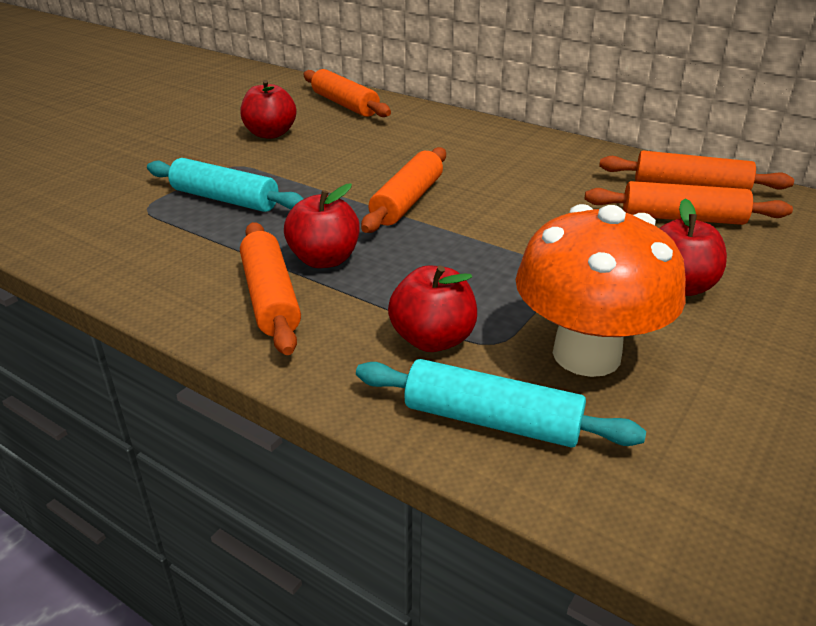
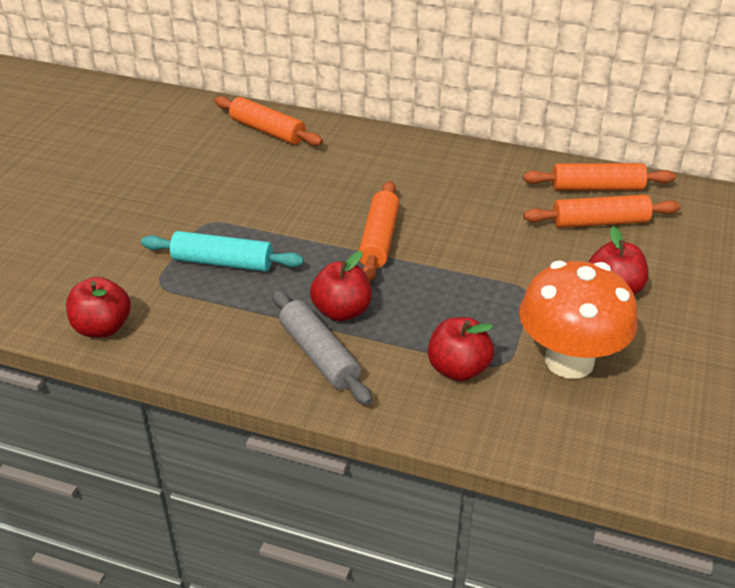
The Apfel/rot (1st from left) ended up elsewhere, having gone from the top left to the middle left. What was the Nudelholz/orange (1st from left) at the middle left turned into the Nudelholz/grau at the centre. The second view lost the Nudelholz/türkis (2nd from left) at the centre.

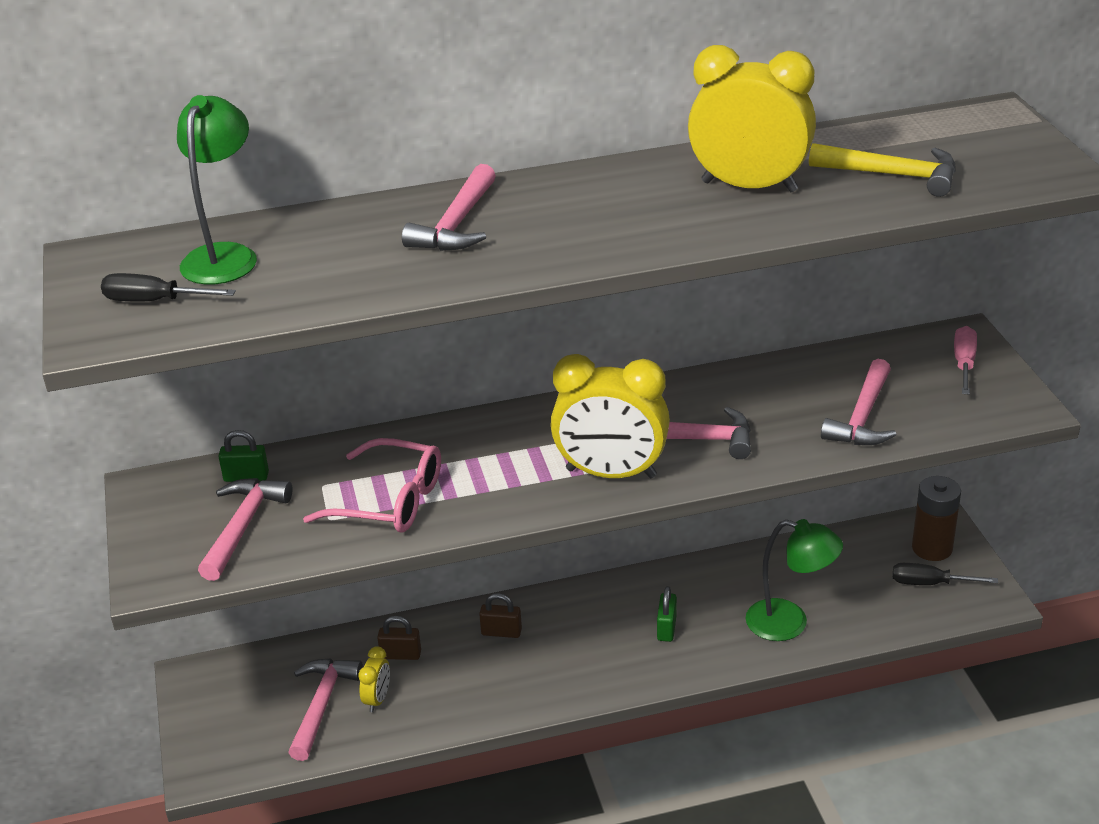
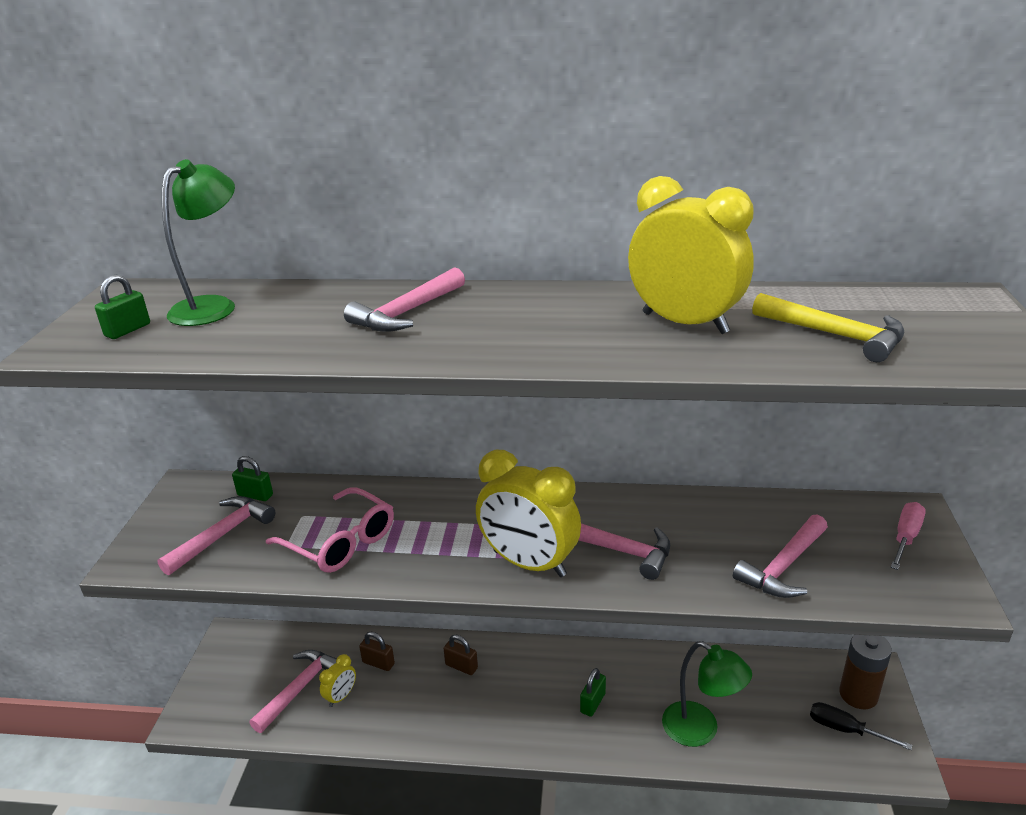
Where the Schraubenzieher/schwarz (1st from left) stood at the middle left, the Vorhängeschloss/grün (1st from left) came to stand at the middle left.

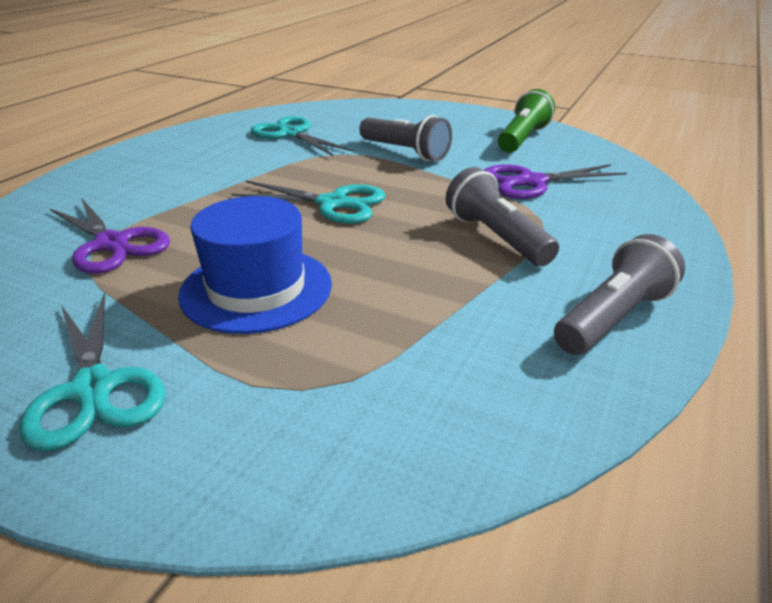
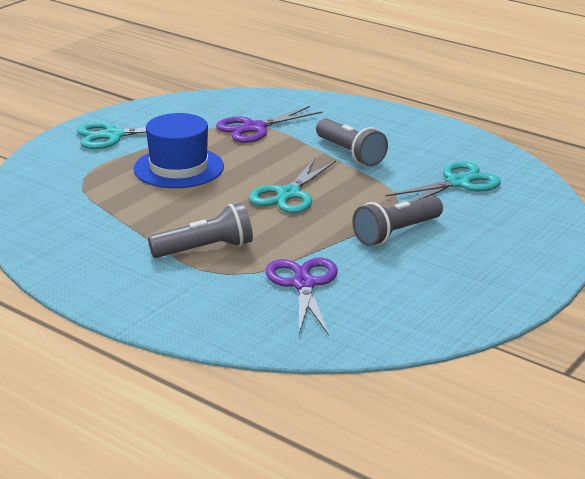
The second view lost the Taschenlampe/grün at the top right. The Taschenlampe/grau (3rd from left in the first image) ended up elsewhere, having gone from the middle right to the top centre.

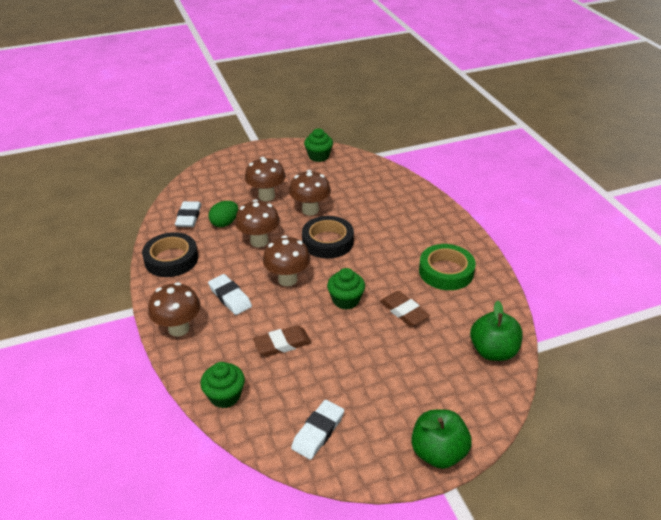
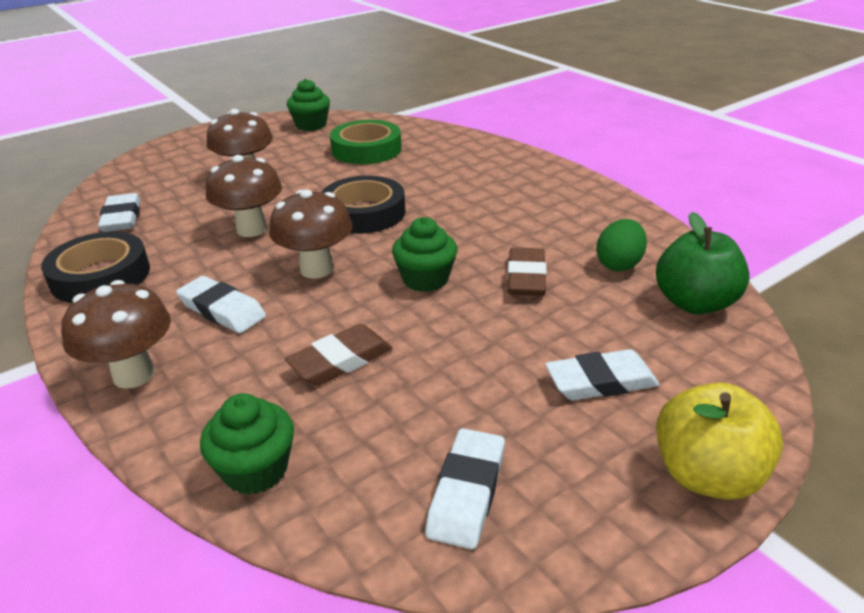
The second view lost the Pilz/braun (5th from left) at the centre. The Ei/grün ended up elsewhere, having gone from the centre to the middle right. The Klebeband/grün ended up elsewhere, having gone from the middle right to the top centre. The Radiergummi/braun (2nd from left) at the centre ended up facing another way, 60 degrees clockwise from before. What was the Apfel/grün (1st from left) at the bottom right turned into the Apfel/gelb at the bottom right. The second view gained the Radiergummi/weiß (4th from left) at the middle right.

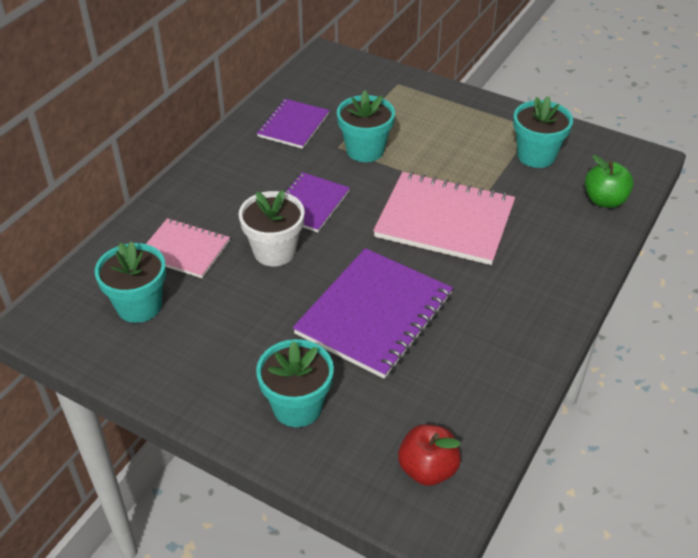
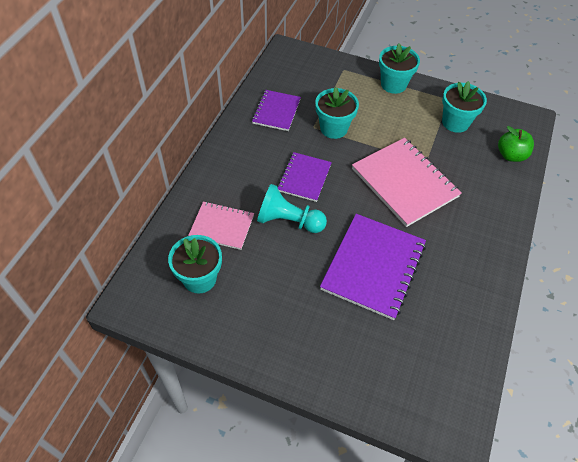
The Notizbuch/rosa (2nd from left) at the centre ended up facing another way, 45 degrees clockwise from before. Where the Blumentopf/weiß stood at the centre, the Bauer/türkis came to stand at the centre. The Blumentopf/türkis (2nd from left in the first image) ended up elsewhere, having gone from the bottom centre to the top right. The second view lost the Apfel/rot at the bottom centre.

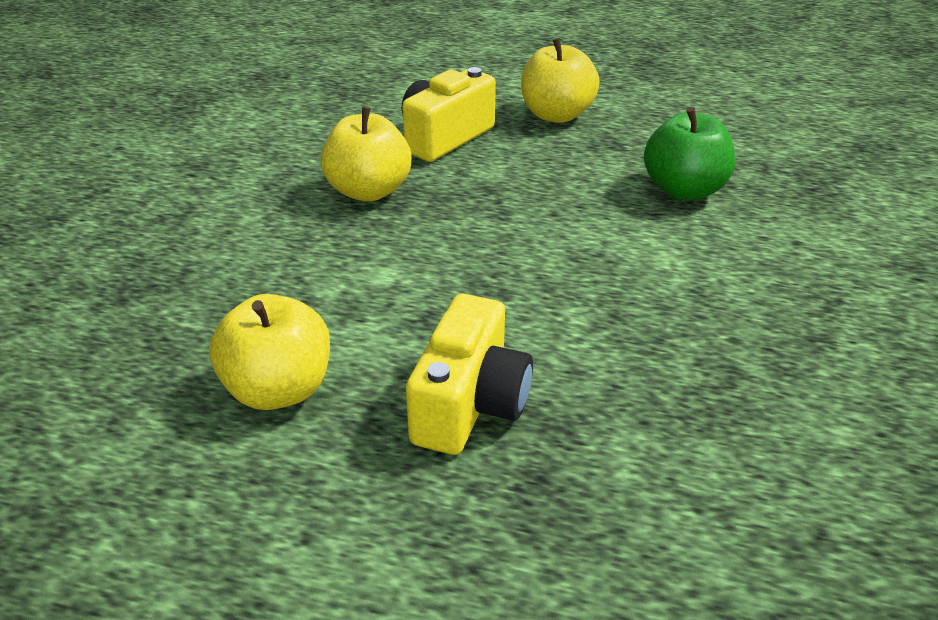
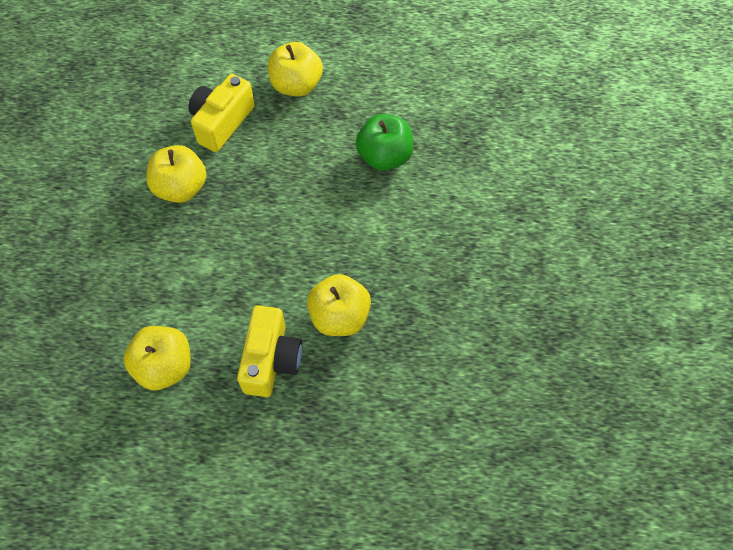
The second view gained the Apfel/gelb (4th from left) at the centre.

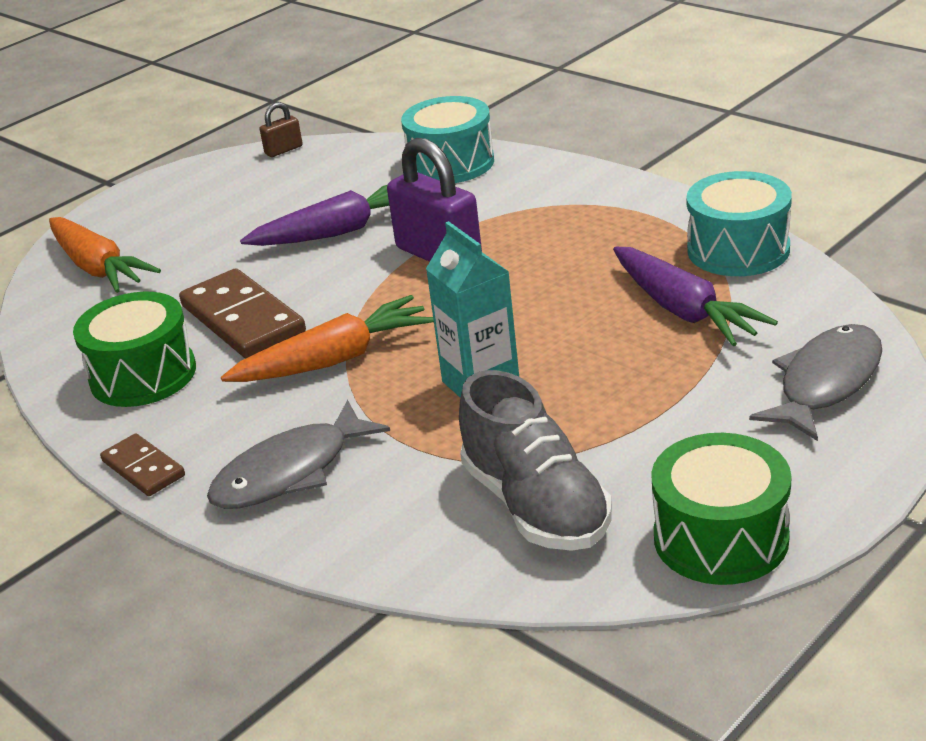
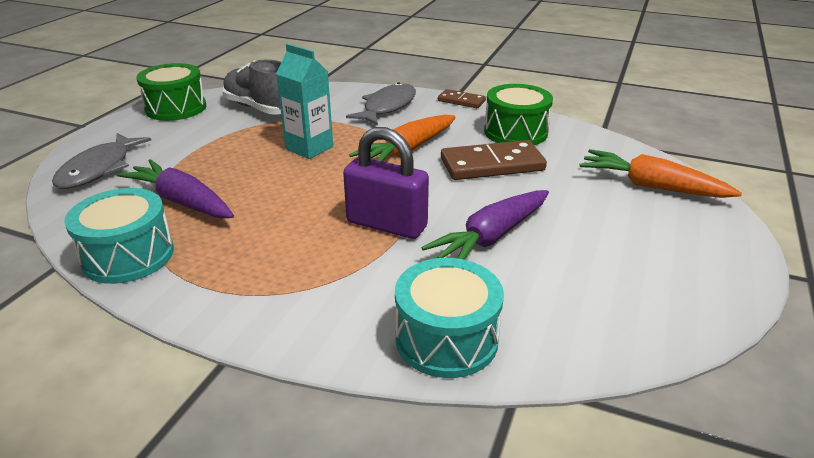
The second view lost the Vorhängeschloss/braun at the top left. The Dominostein/braun (2nd from left) at the middle left ended up facing another way, 45 degrees counterclockwise from before.

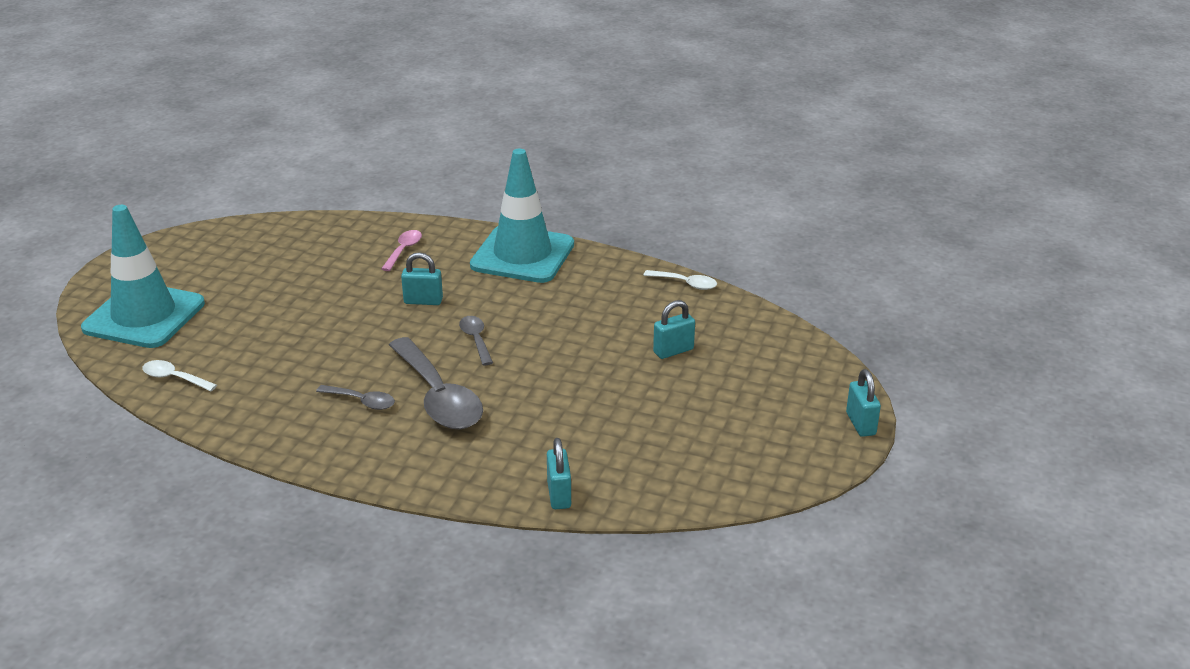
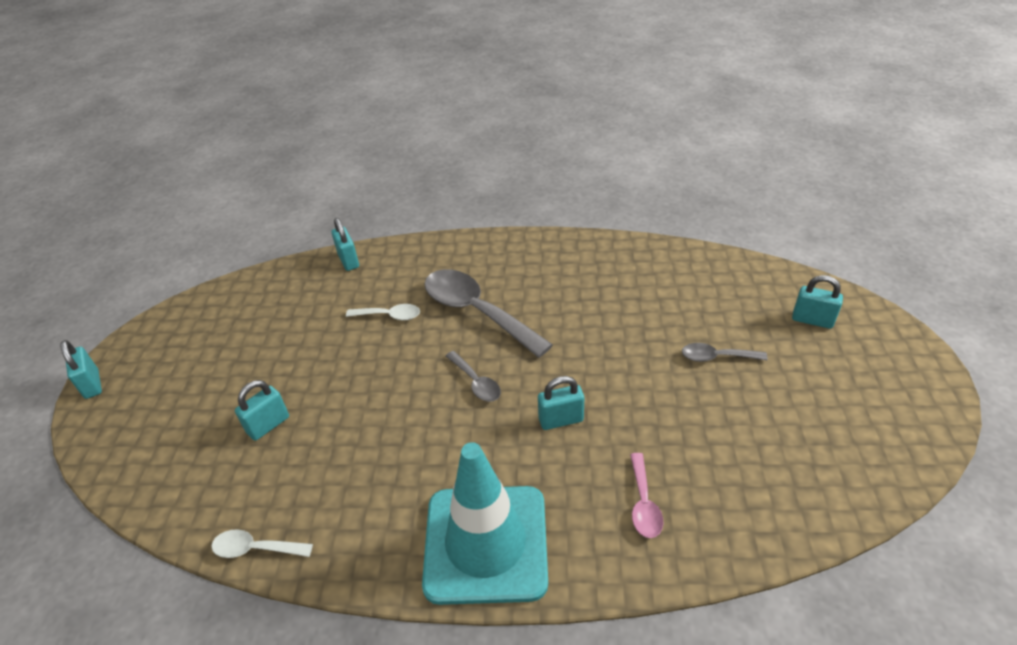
Where the Leitkegel/türkis (1st from left) stood at the middle left, the Vorhängeschloss/türkis (5th from left) came to stand at the middle right. The Löffel/weiß (1st from left in the first image) ended up elsewhere, having gone from the middle left to the centre. The Löffel/grau (1st from left in the first image) ended up elsewhere, having gone from the middle left to the middle right.

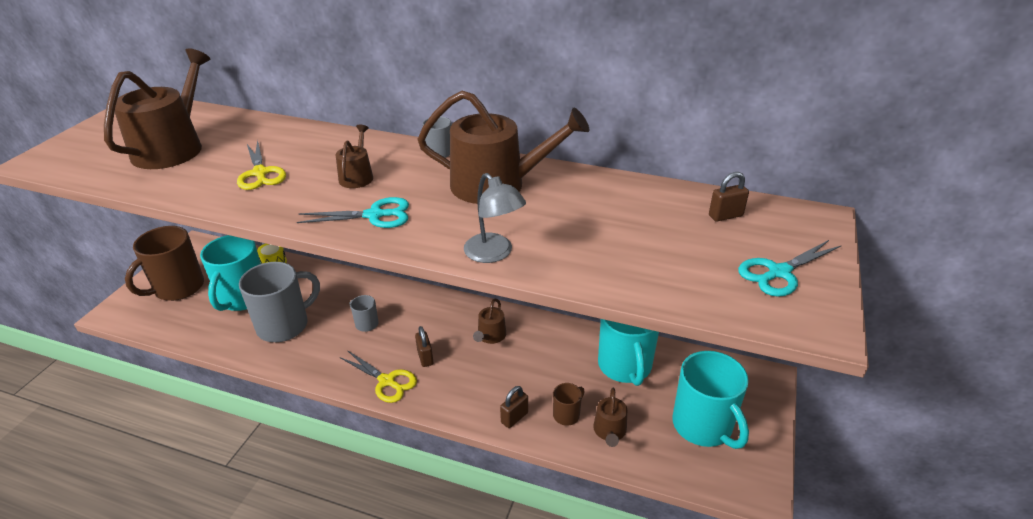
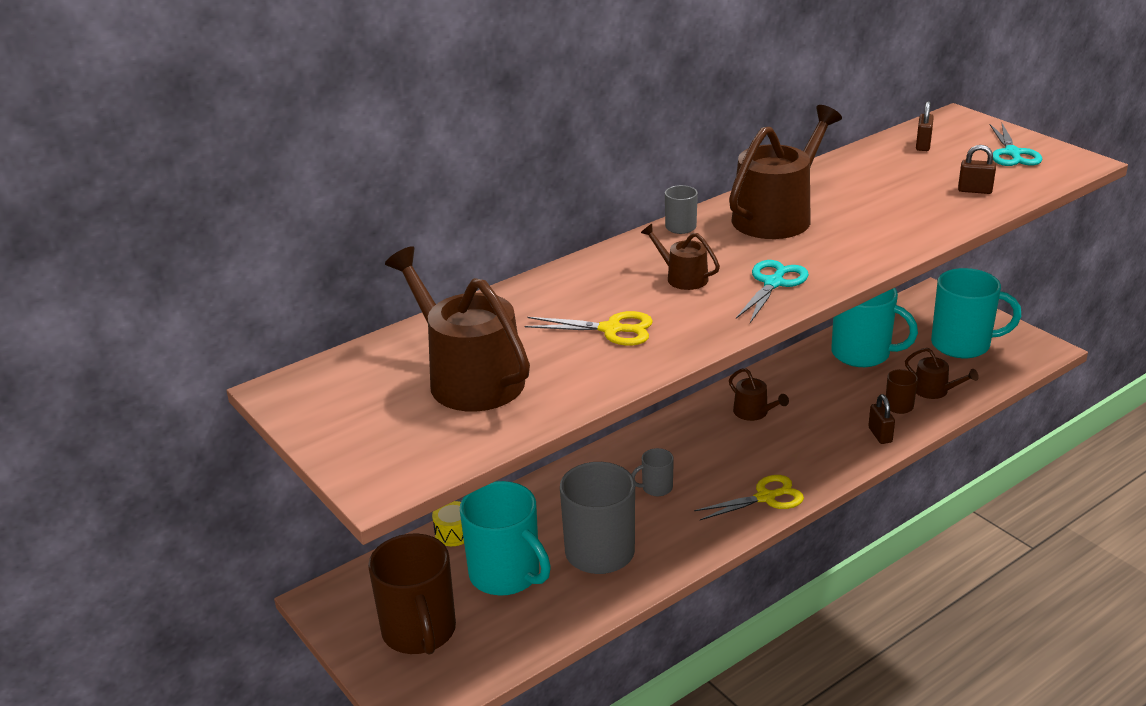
The second view lost the Lampe/grau at the centre. The Vorhängeschloss/braun (1st from left in the first image) ended up elsewhere, having gone from the bottom centre to the top right.

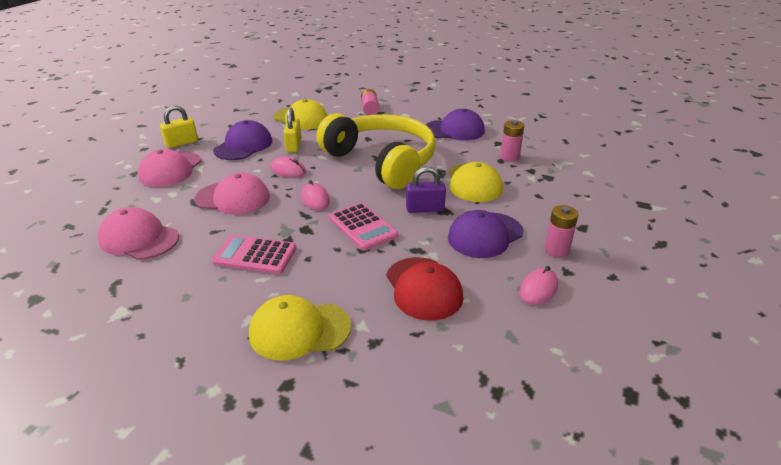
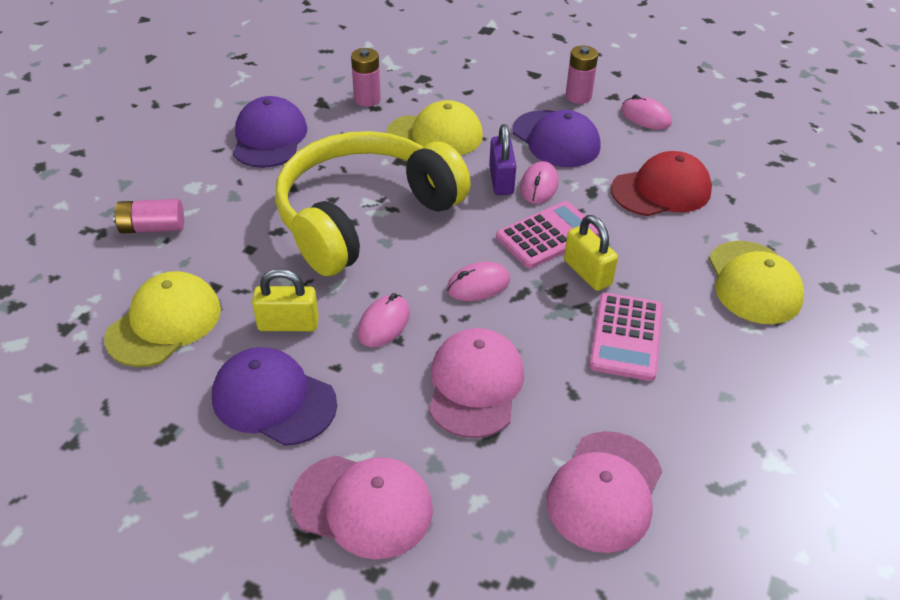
The Vorhängeschloss/gelb (1st from left in the first image) ended up elsewhere, having gone from the top left to the centre. The second view gained the Computermaus/rosa (3rd from left) at the top centre.

